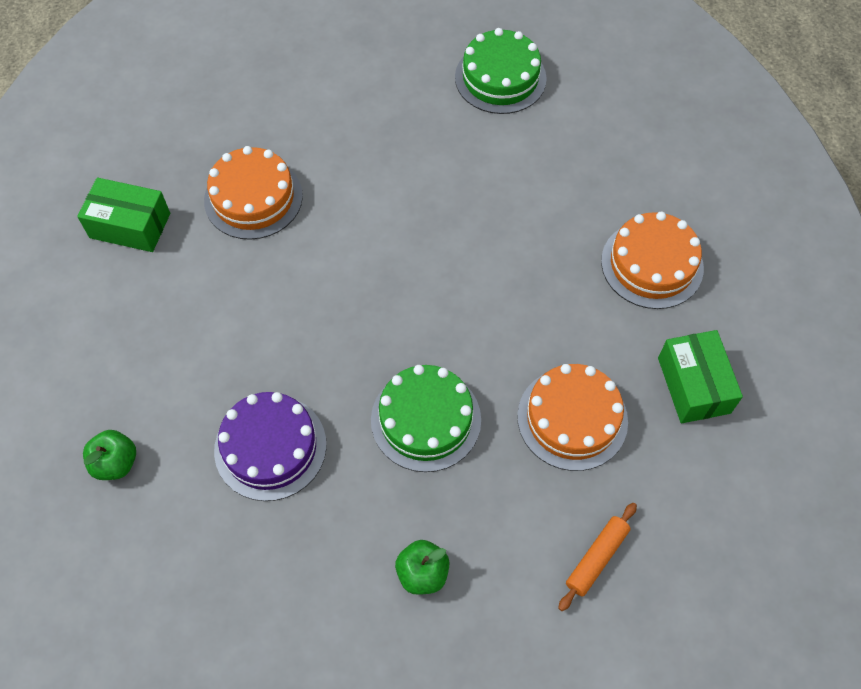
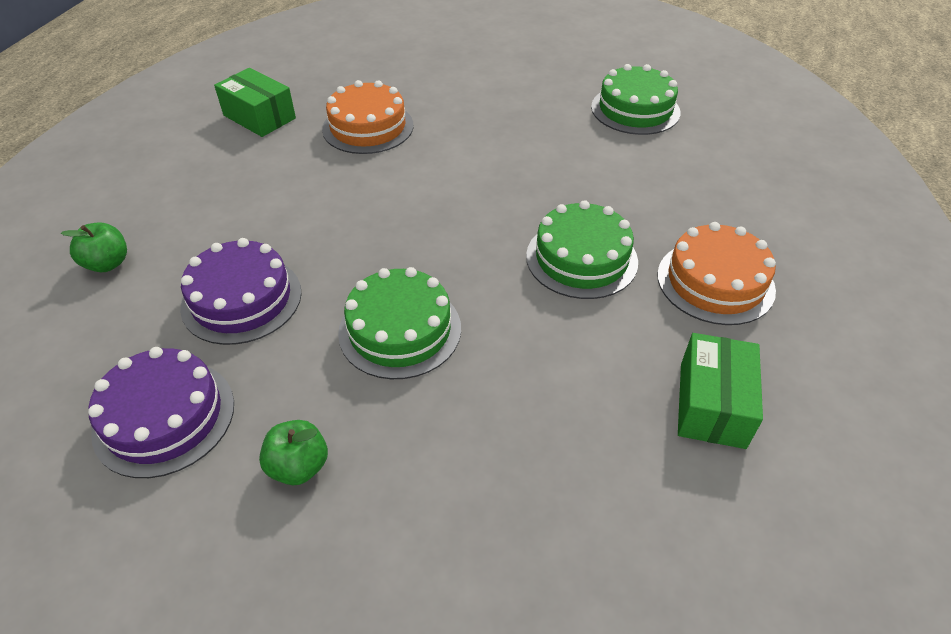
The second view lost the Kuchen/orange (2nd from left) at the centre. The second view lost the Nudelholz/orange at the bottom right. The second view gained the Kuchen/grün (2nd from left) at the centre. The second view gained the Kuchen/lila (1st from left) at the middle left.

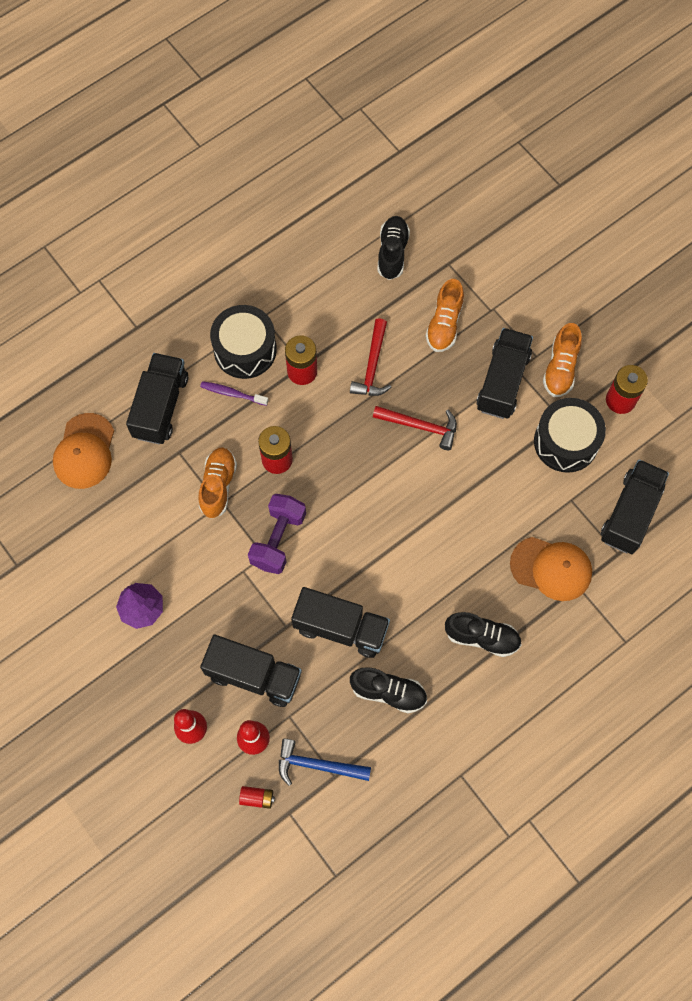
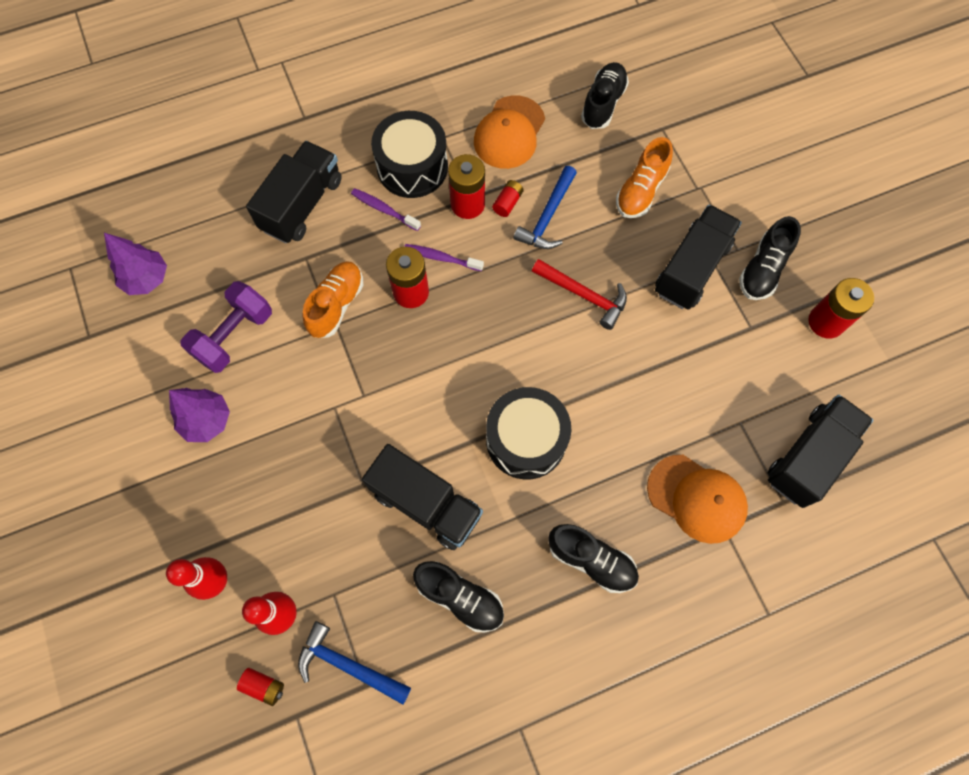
What was the Hammer/rot (1st from left) at the centre turned into the Hammer/blau (2nd from left) at the top centre. What was the Schuh/orange (3rd from left) at the middle right turned into the Schuh/schwarz (4th from left) at the top right. The Trommel/schwarz (2nd from left) ended up elsewhere, having gone from the middle right to the centre. The Kappe/orange (1st from left) ended up elsewhere, having gone from the middle left to the top centre. The Hantel/lila ended up elsewhere, having gone from the centre to the middle left. The second view lost the Lastwagen/schwarz (2nd from left) at the bottom centre. The second view gained the Batterie/rot (4th from left) at the top centre. The second view gained the Baum/lila (1st from left) at the middle left. The second view gained the Zahnbürste/lila (2nd from left) at the top centre.

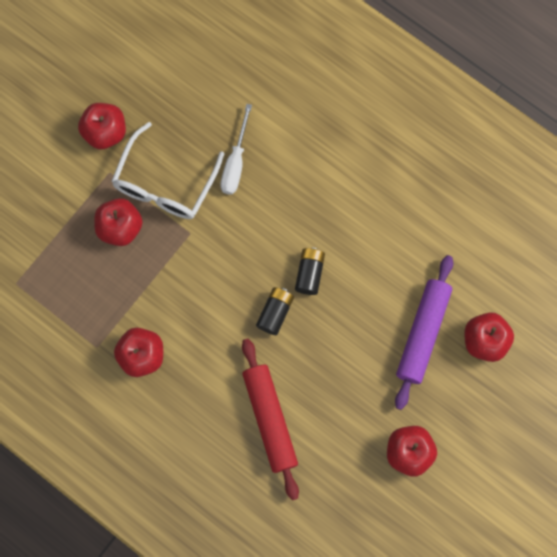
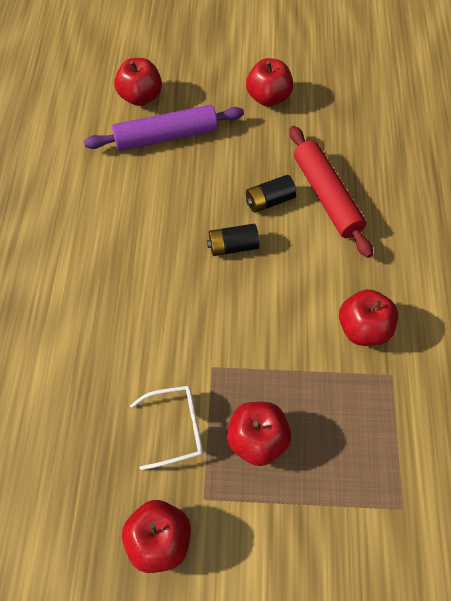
The second view lost the Schraubenzieher/weiß at the top centre. The size of the Brille/weiß at the top left changed by a factor of 0.61. The Batterie/schwarz (2nd from left) ended up elsewhere, having gone from the centre to the top centre. The Nudelholz/rot at the bottom centre ended up facing another way, 60 degrees counterclockwise from before.

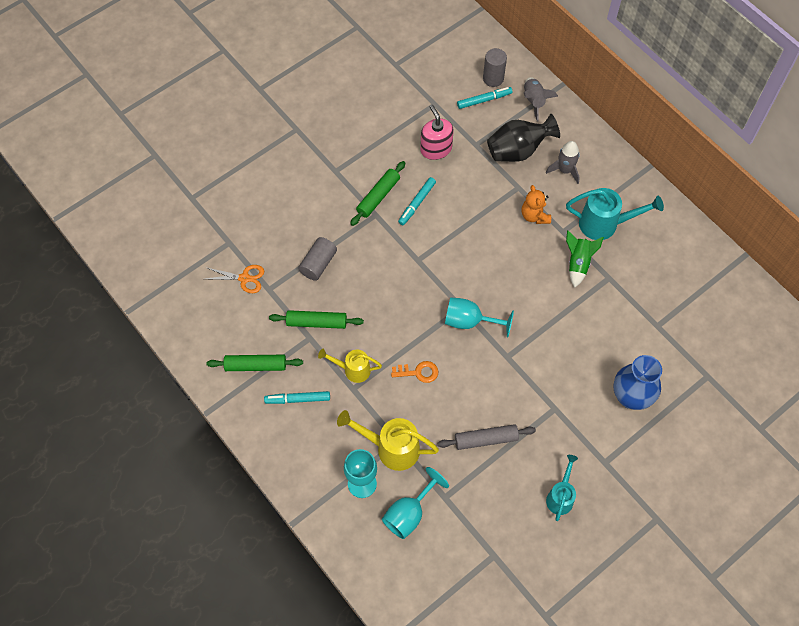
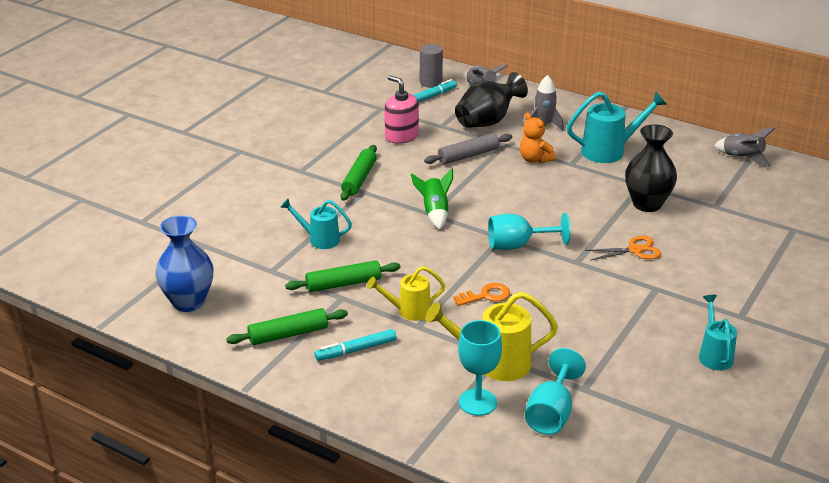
The second view lost the Filzstift/türkis (2nd from left) at the top centre. The Rakete/grün ended up elsewhere, having gone from the middle right to the centre. Where the Vollzylinder/grau (1st from left) stood at the centre, the Gießkanne/türkis (1st from left) came to stand at the centre. The Schere/orange ended up elsewhere, having gone from the middle left to the middle right. The Vase/blau ended up elsewhere, having gone from the middle right to the middle left. The Nudelholz/grau ended up elsewhere, having gone from the bottom centre to the top centre. The second view gained the Vase/schwarz (2nd from left) at the middle right. The second view gained the Rakete/grau (3rd from left) at the top right.

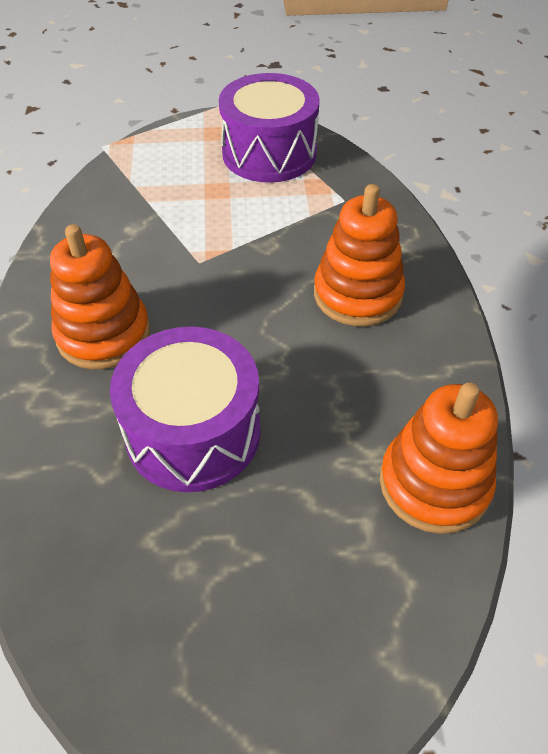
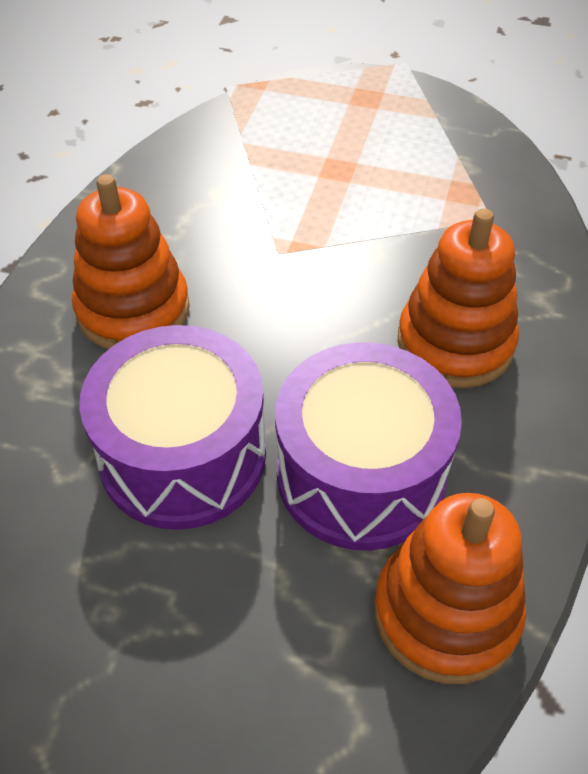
The Trommel/lila (2nd from left) ended up elsewhere, having gone from the top centre to the centre.

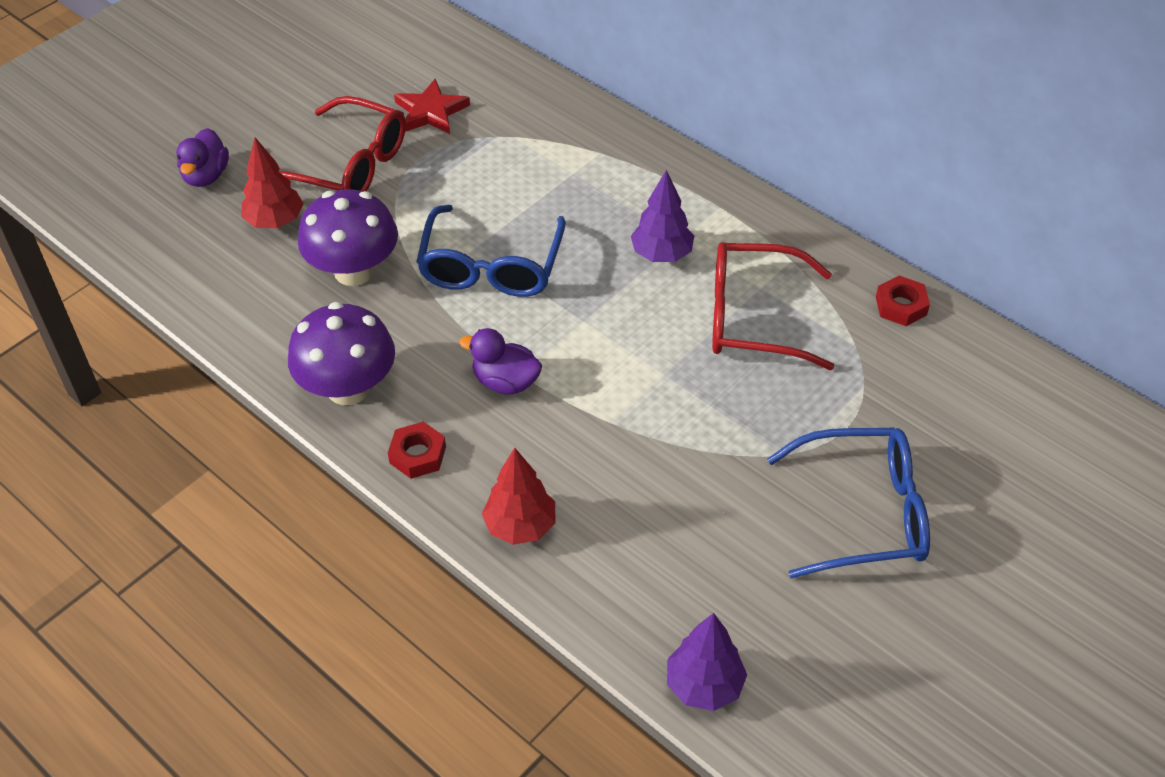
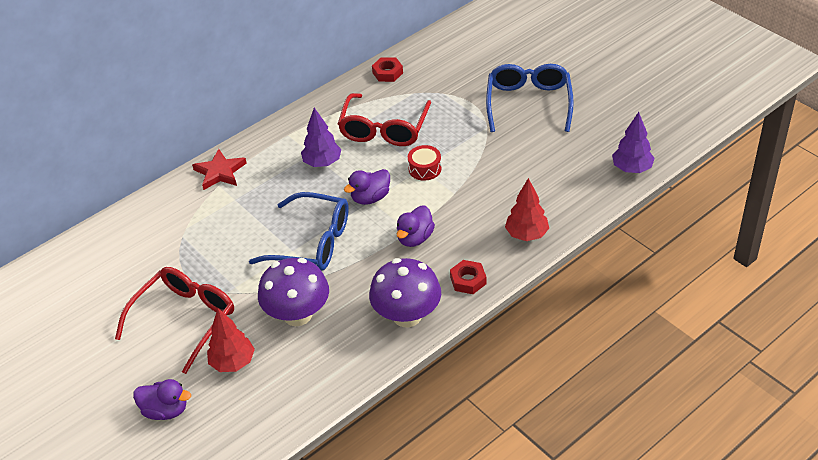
The Stern/rot ended up elsewhere, having gone from the top centre to the middle left. The second view gained the Trommel/rot at the centre. The second view gained the Ente/lila (2nd from left) at the centre.

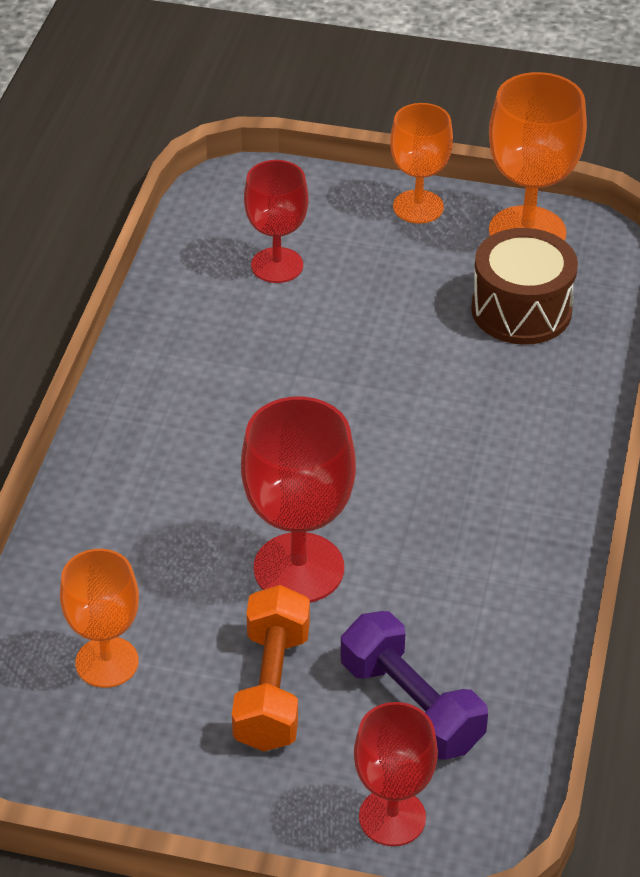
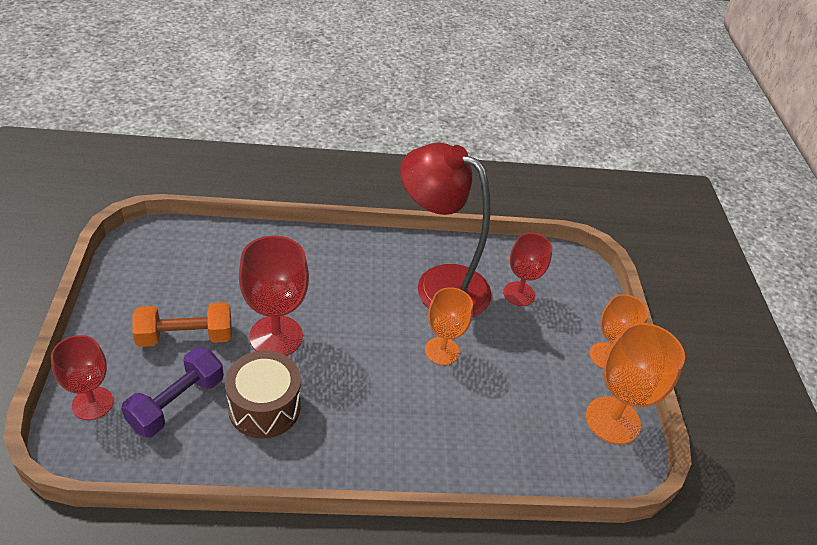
The Trommel/braun ended up elsewhere, having gone from the top right to the bottom left. The Kelch/orange (1st from left) ended up elsewhere, having gone from the bottom left to the centre. The second view gained the Lampe/rot at the centre.

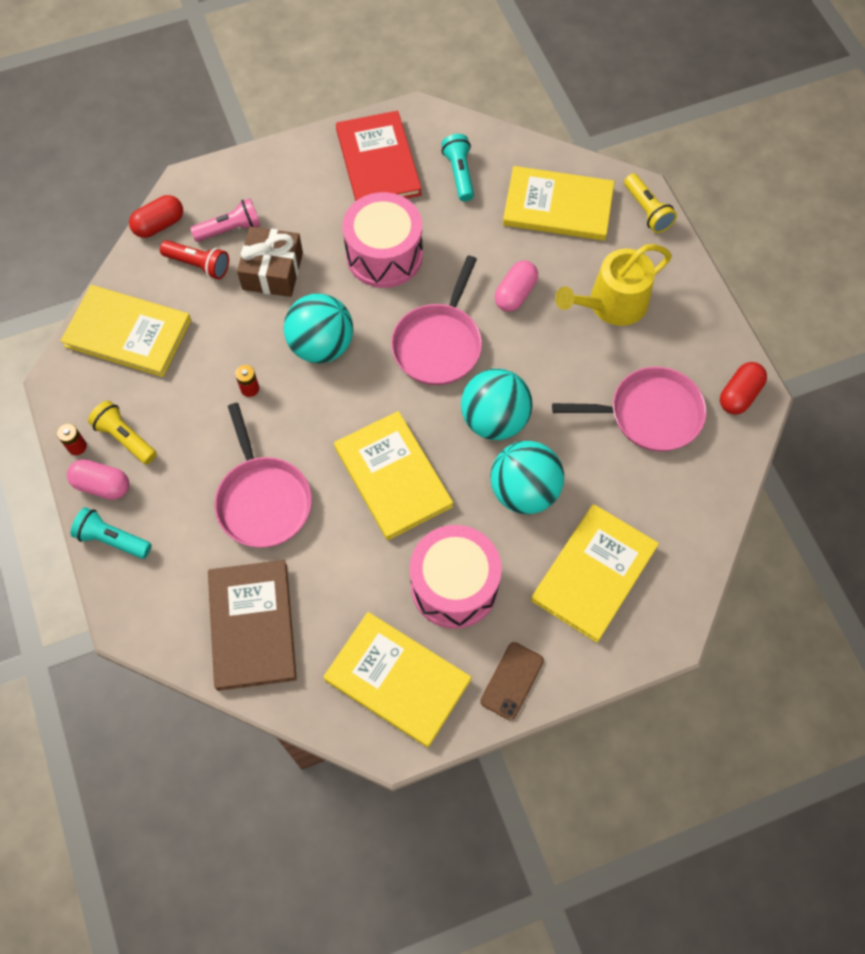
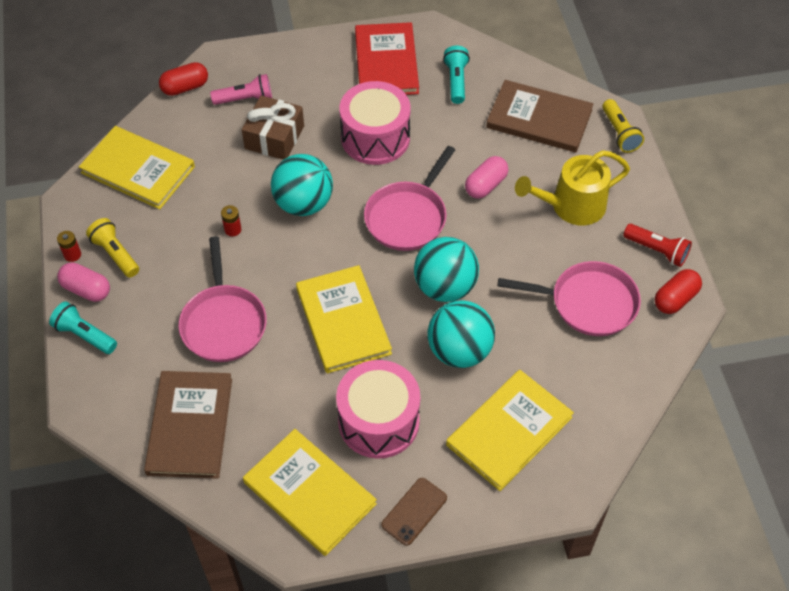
What was the Buch/gelb (4th from left) at the top centre turned into the Buch/braun (2nd from left) at the top right. The Taschenlampe/rot ended up elsewhere, having gone from the top left to the middle right.

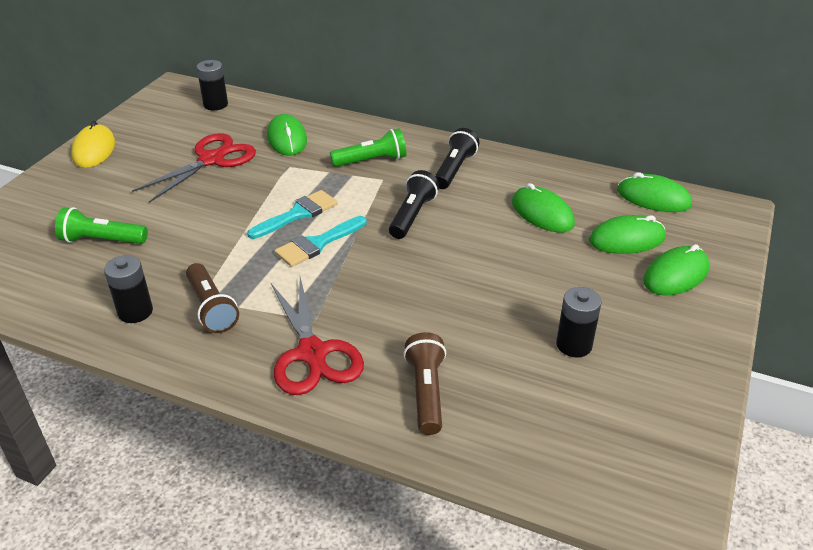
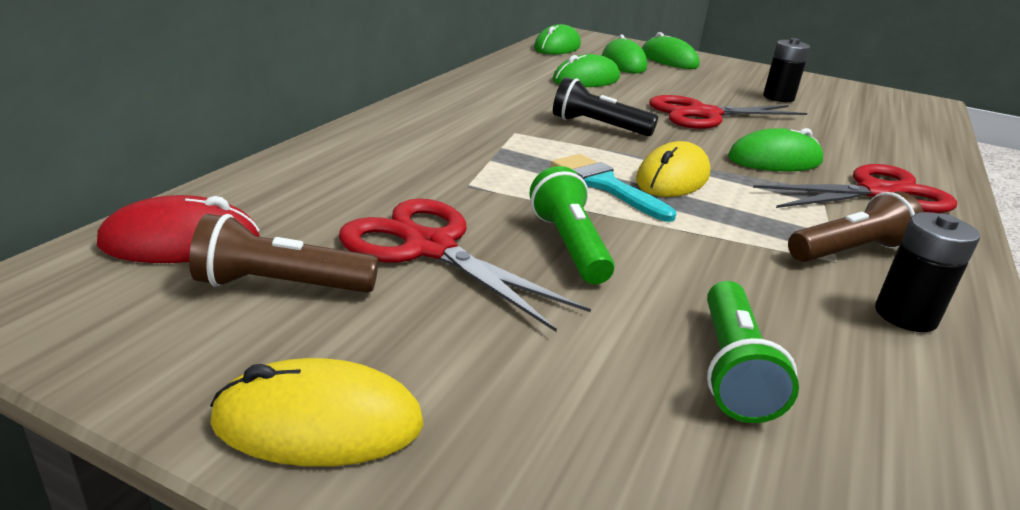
Where the Batterie/schwarz (2nd from left) stood at the top left, the Computermaus/rot came to stand at the middle left. The Computermaus/grün (1st from left in the first image) ended up elsewhere, having gone from the top centre to the top right. The Taschenlampe/grün (2nd from left in the first image) ended up elsewhere, having gone from the top centre to the centre. The second view lost the Taschenlampe/schwarz (2nd from left) at the top centre. Where the Pinsel/türkis (2nd from left) stood at the centre, the Computermaus/gelb (2nd from left) came to stand at the top centre. The Taschenlampe/braun (2nd from left in the first image) ended up elsewhere, having gone from the bottom centre to the middle left. The second view gained the Schere/rot (2nd from left) at the top right.

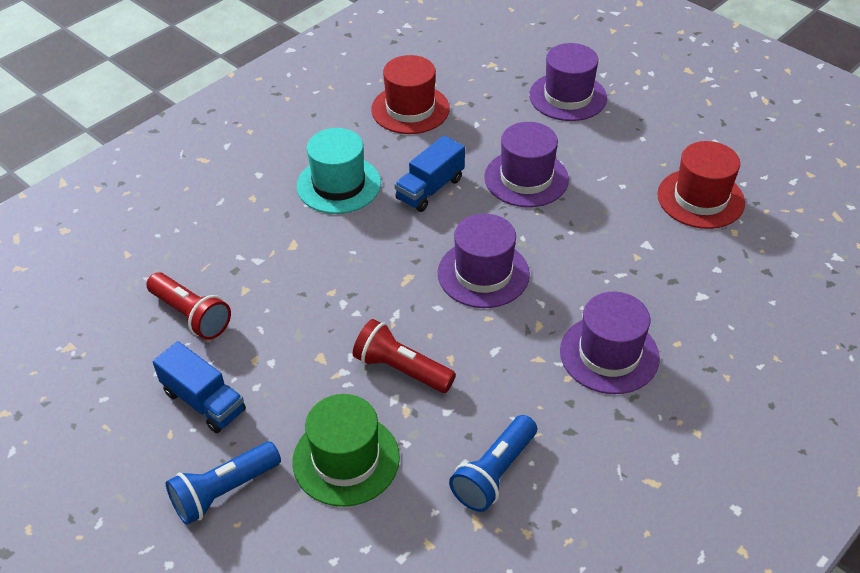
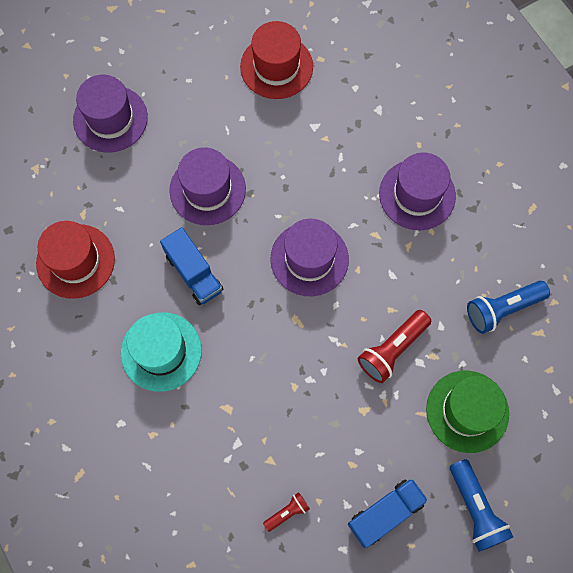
The size of the Taschenlampe/rot (1st from left) at the middle left changed by a factor of 0.54. The Taschenlampe/blau (2nd from left) at the bottom centre ended up facing another way, 105 degrees clockwise from before.

